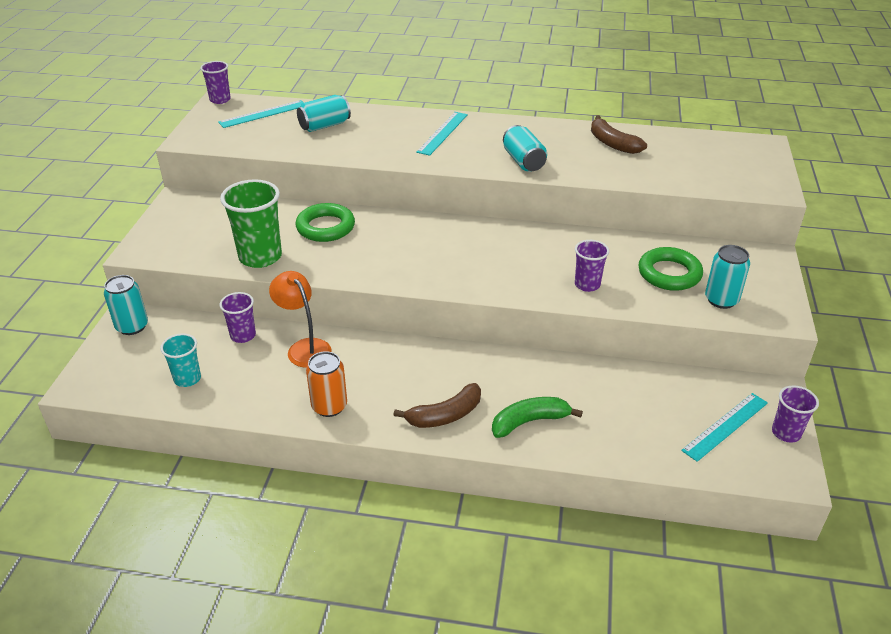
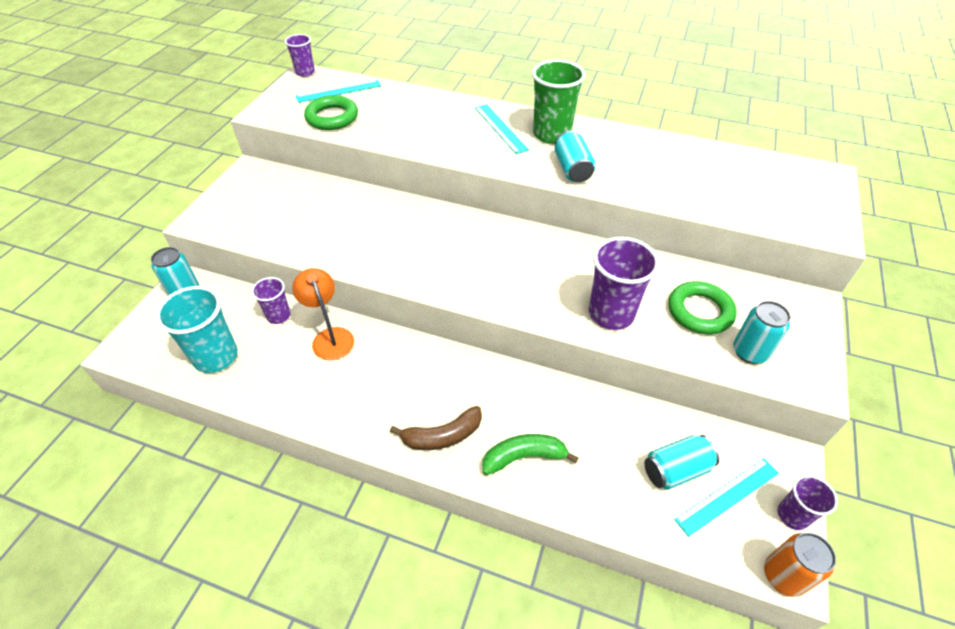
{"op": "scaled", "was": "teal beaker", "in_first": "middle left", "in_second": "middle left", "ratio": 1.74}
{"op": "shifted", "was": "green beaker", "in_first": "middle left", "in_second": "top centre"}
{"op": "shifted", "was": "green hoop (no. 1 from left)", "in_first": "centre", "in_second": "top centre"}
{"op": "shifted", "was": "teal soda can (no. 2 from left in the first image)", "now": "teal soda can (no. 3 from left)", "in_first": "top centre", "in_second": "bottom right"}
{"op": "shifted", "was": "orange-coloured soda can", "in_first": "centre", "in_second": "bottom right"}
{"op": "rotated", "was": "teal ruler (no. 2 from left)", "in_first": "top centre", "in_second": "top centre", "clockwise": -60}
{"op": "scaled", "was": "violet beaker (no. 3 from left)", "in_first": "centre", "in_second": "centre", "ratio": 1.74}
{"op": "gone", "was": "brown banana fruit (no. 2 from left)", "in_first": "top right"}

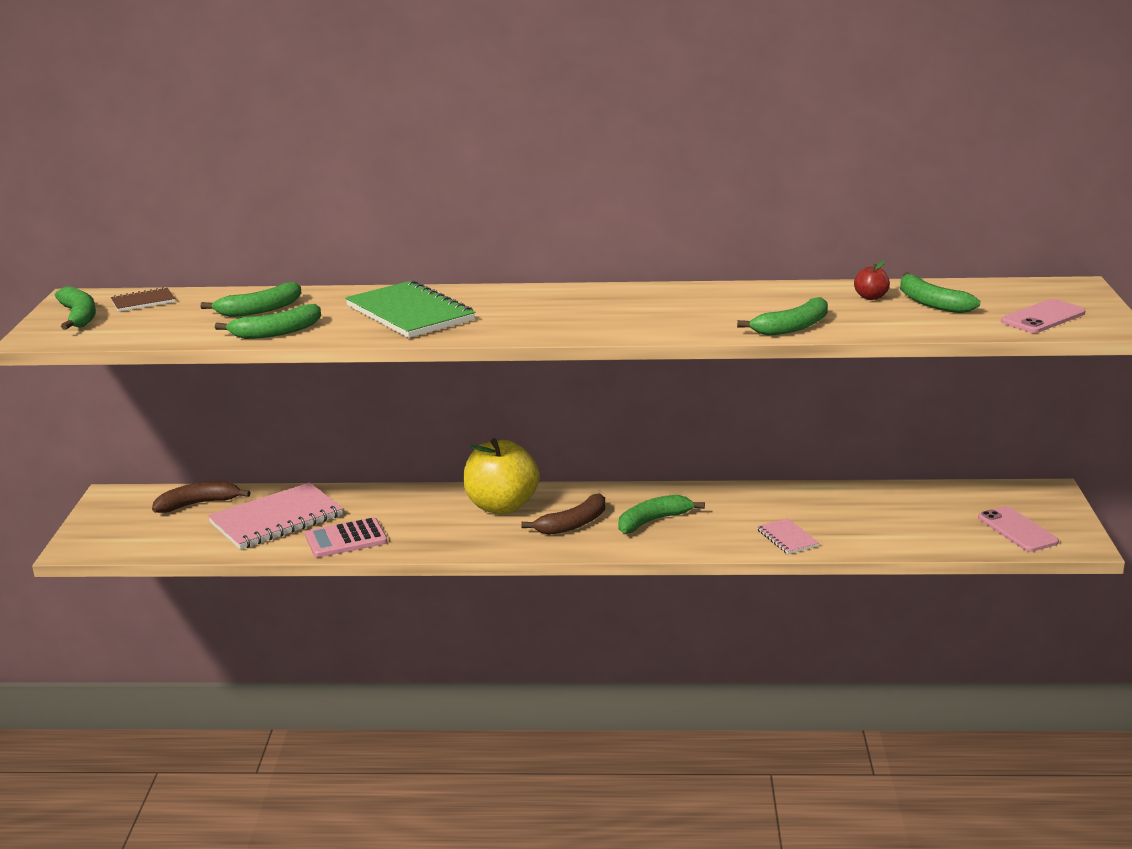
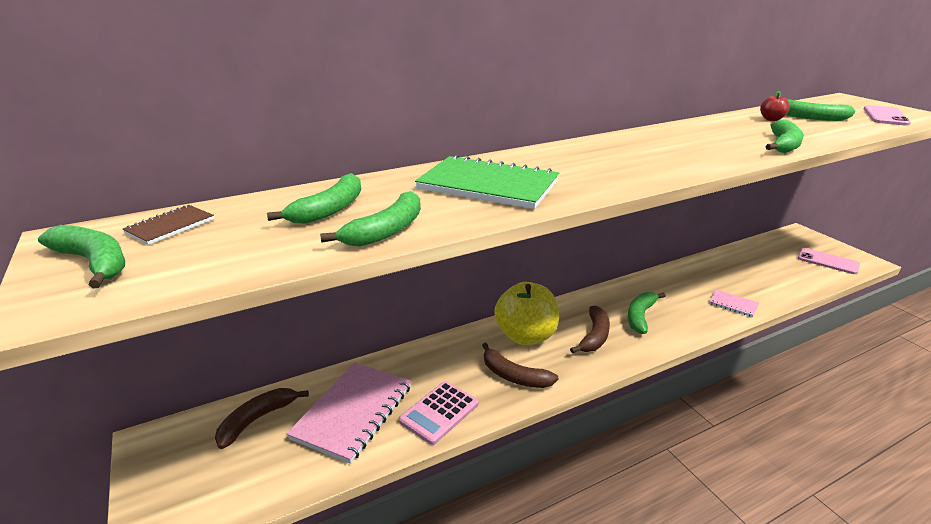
{"op": "new", "now": "brown banana fruit (no. 2 from left)", "in_second": "bottom centre"}

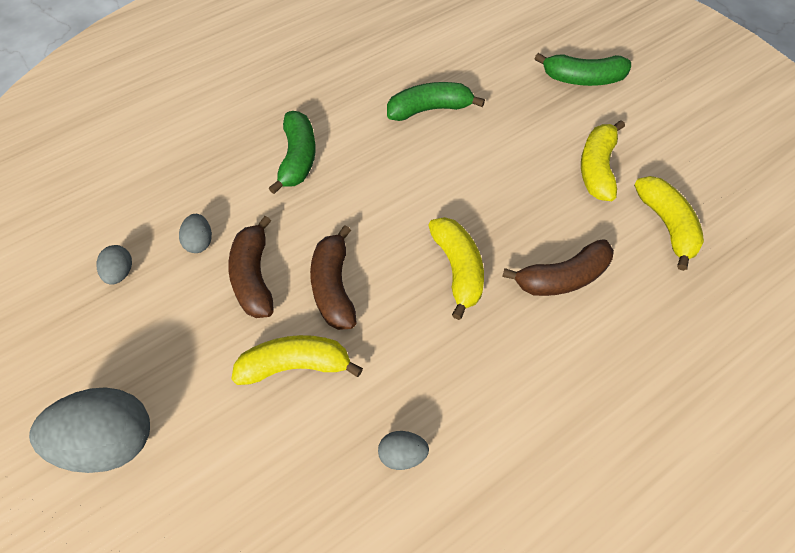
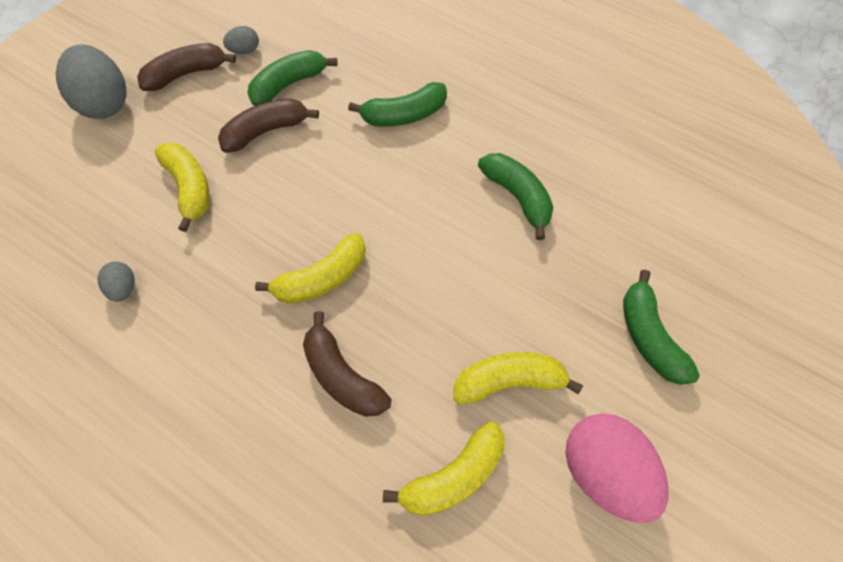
{"op": "swapped", "was": "gray egg (no. 3 from left)", "now": "green banana fruit (no. 1 from left)", "in_first": "middle left", "in_second": "top centre"}
{"op": "shifted", "was": "brown banana fruit (no. 2 from left in the first image)", "now": "brown banana fruit (no. 1 from left)", "in_first": "centre", "in_second": "top left"}
{"op": "new", "now": "rose-pink egg", "in_second": "bottom right"}

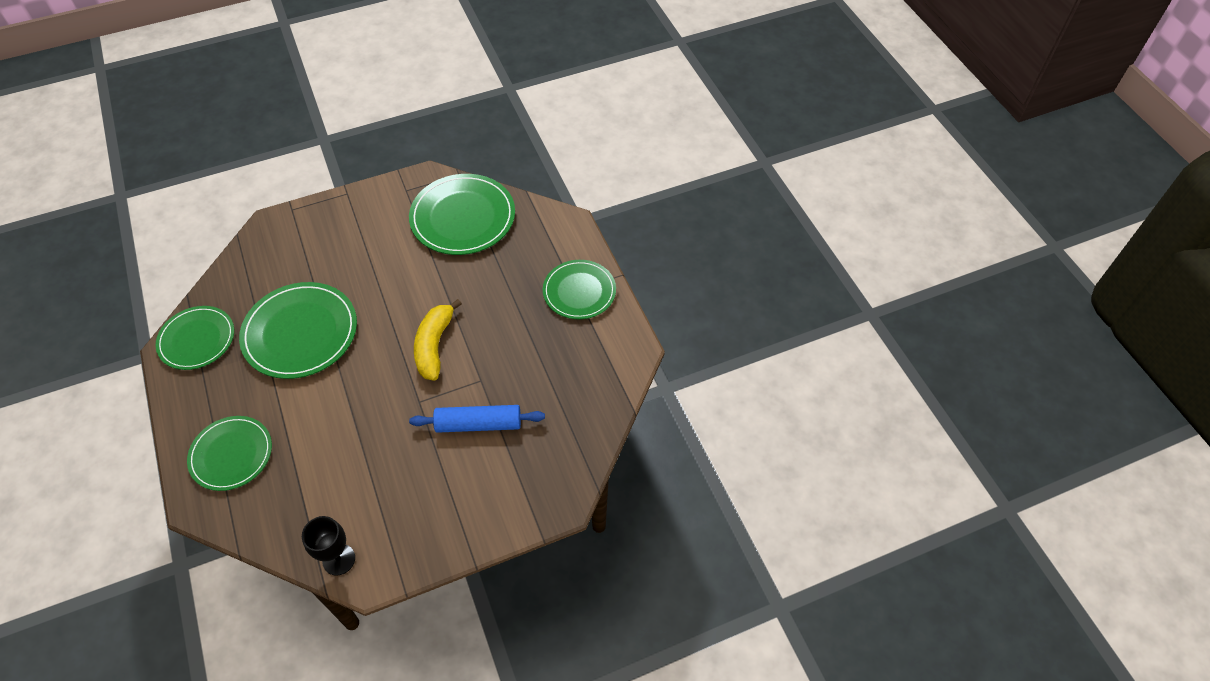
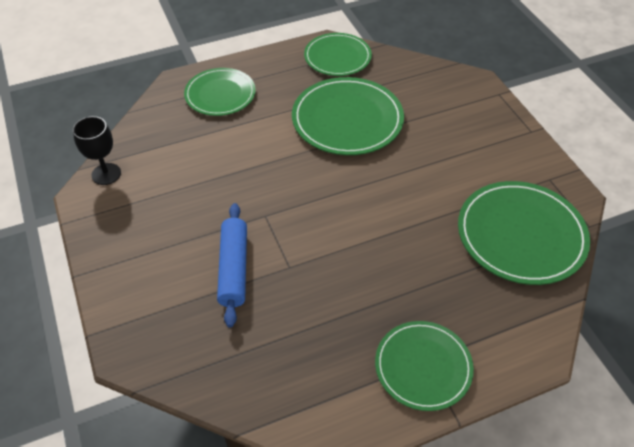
{"op": "gone", "was": "golden banana fruit", "in_first": "centre"}

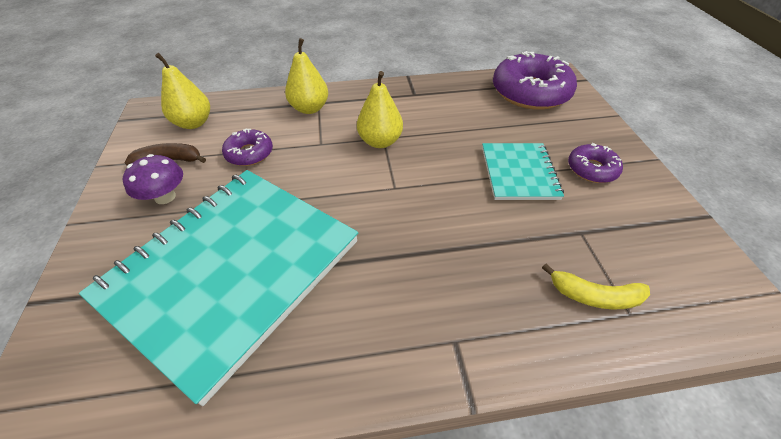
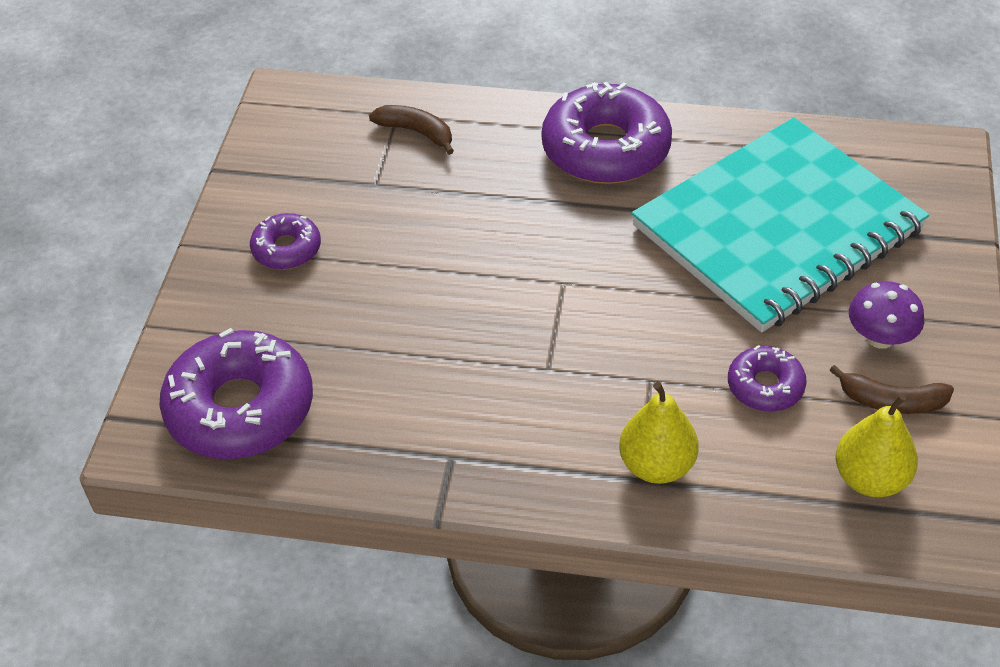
{"op": "gone", "was": "golden toy pear (no. 3 from left)", "in_first": "top centre"}
{"op": "gone", "was": "teal exercise book (no. 2 from left)", "in_first": "middle right"}
{"op": "repainted", "was": "golden banana fruit", "now": "brown banana fruit (no. 1 from left)", "in_first": "middle right", "in_second": "top centre"}
{"op": "new", "now": "violet glazed donut (no. 3 from left)", "in_second": "top centre"}

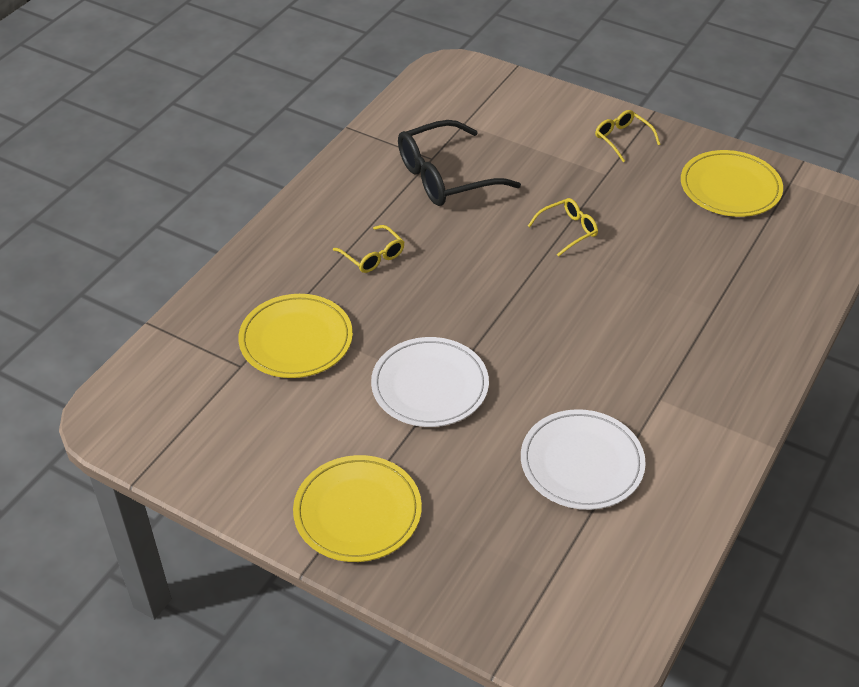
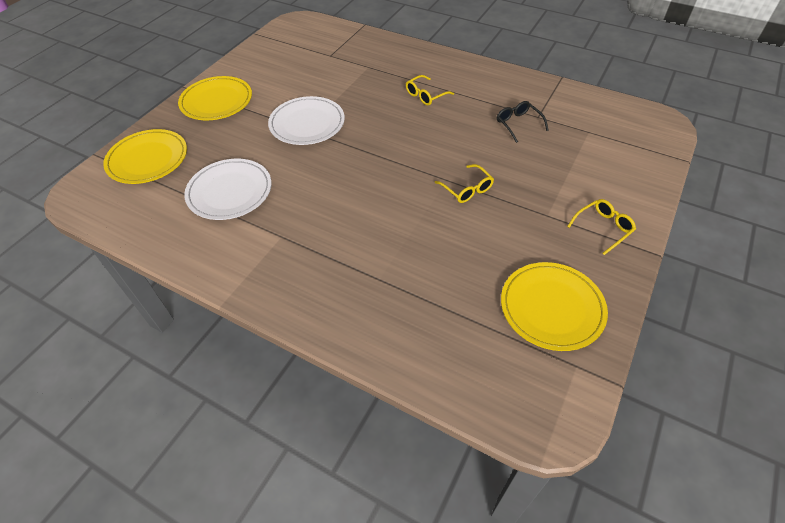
{"op": "shifted", "was": "golden dinner plate (no. 1 from left)", "in_first": "centre", "in_second": "top left"}
{"op": "scaled", "was": "jet-black spectacles", "in_first": "top centre", "in_second": "top centre", "ratio": 0.51}

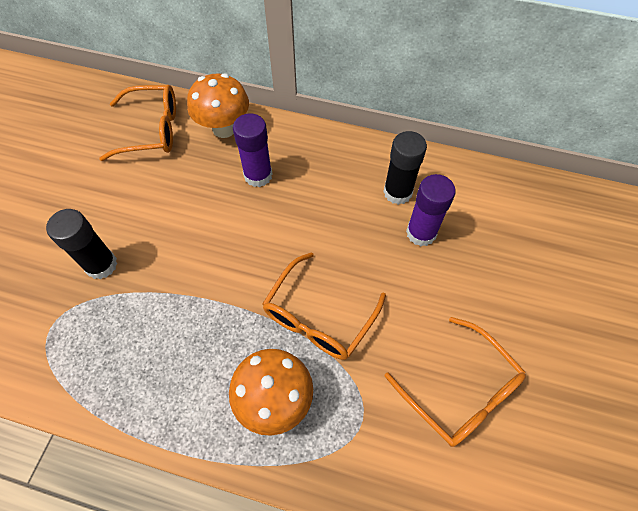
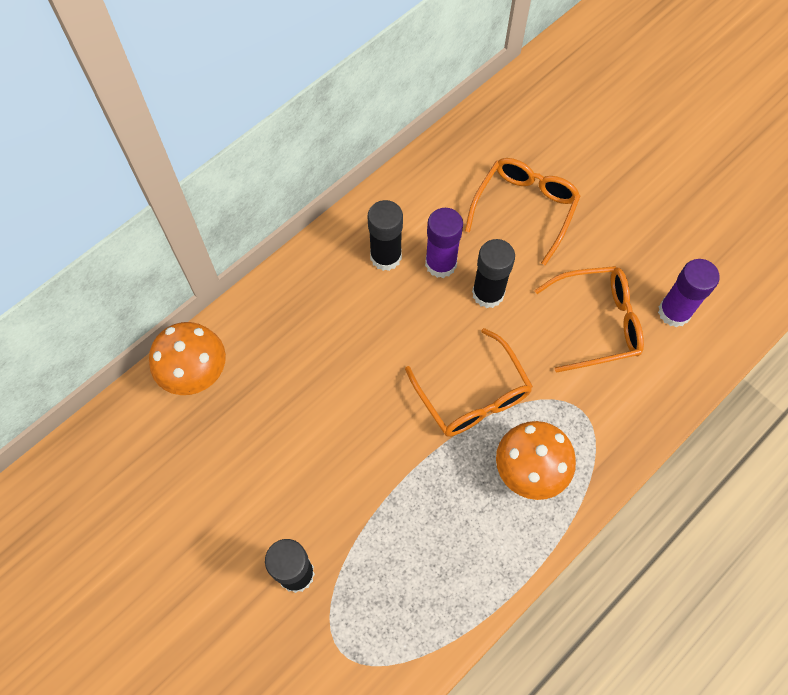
{"op": "shifted", "was": "orange-coloured spectacles (no. 1 from left in the first image)", "now": "orange-coloured spectacles (no. 2 from left)", "in_first": "top left", "in_second": "top centre"}
{"op": "shifted", "was": "violet glue stick (no. 1 from left in the first image)", "now": "violet glue stick (no. 2 from left)", "in_first": "top centre", "in_second": "middle right"}
{"op": "new", "now": "jet-black glue stick (no. 3 from left)", "in_second": "centre"}

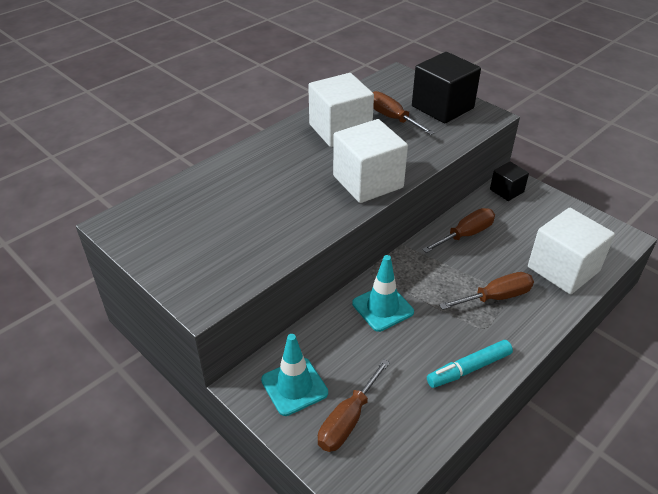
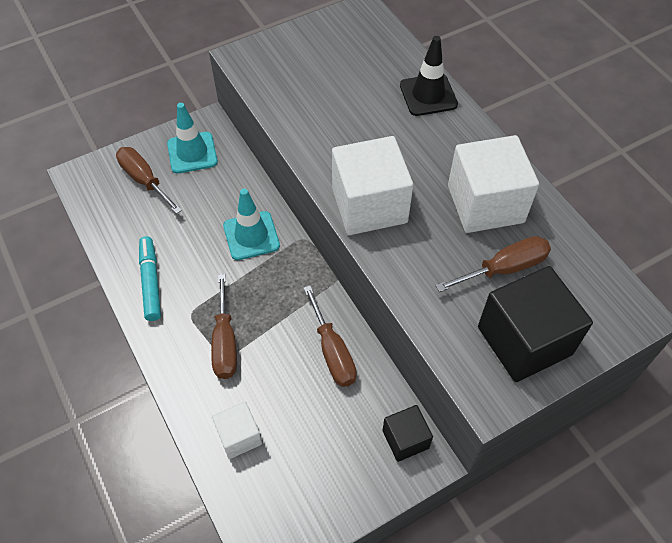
{"op": "scaled", "was": "pure white block (no. 3 from left in the first image)", "in_first": "middle right", "in_second": "bottom centre", "ratio": 0.54}
{"op": "new", "now": "jet-black road cone", "in_second": "top centre"}

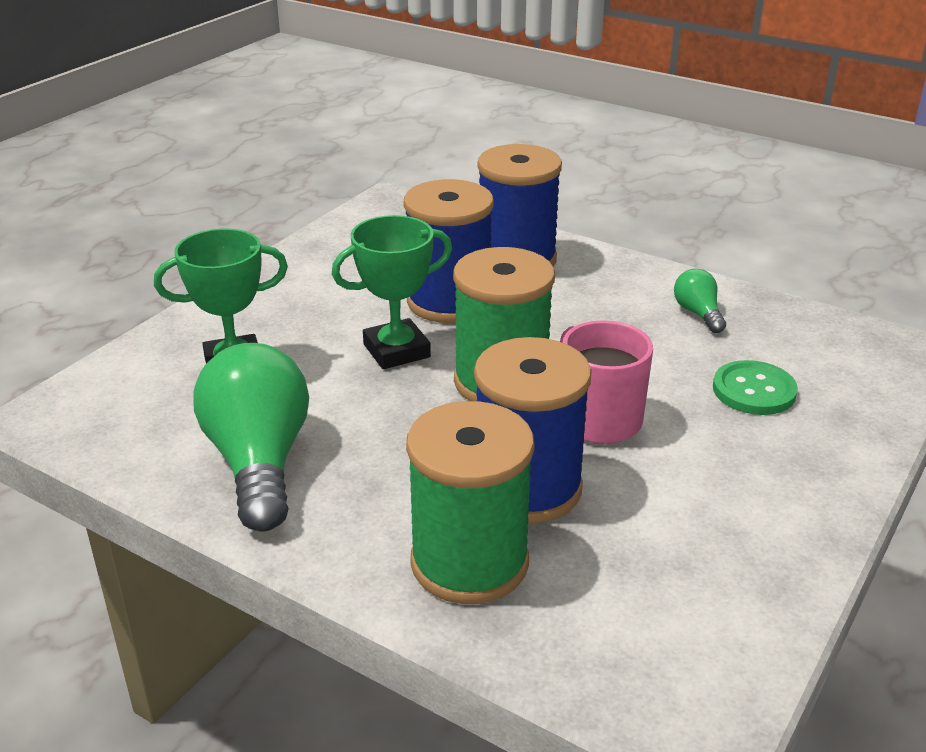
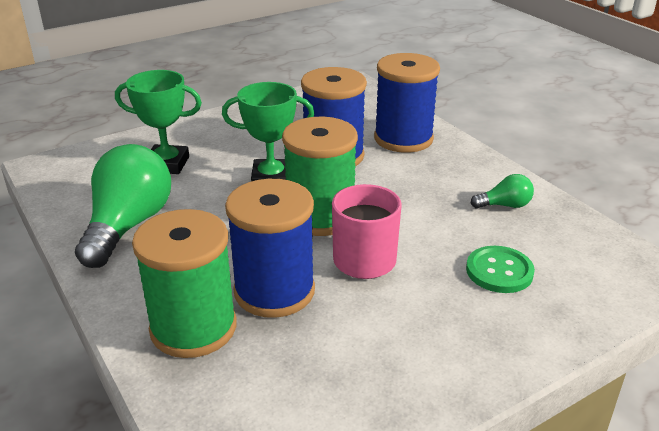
{"op": "rotated", "was": "green light bulb (no. 2 from left)", "in_first": "middle right", "in_second": "middle right", "clockwise": 75}

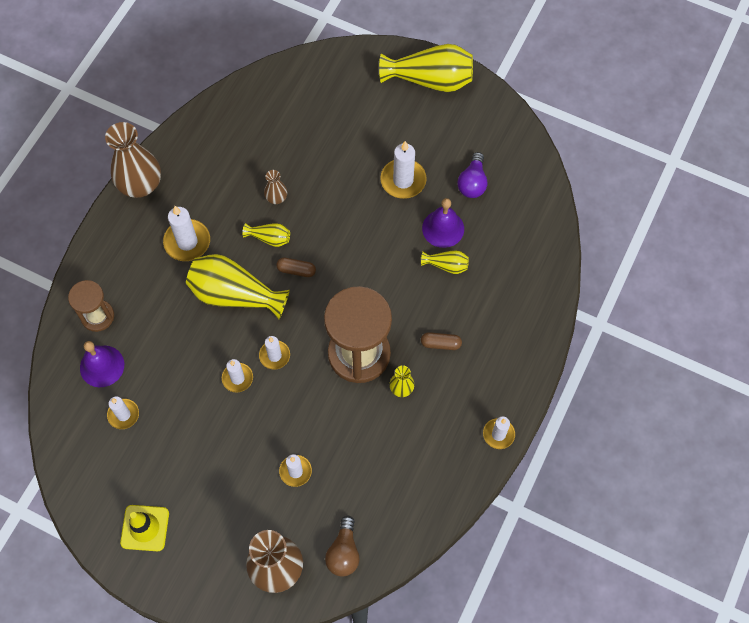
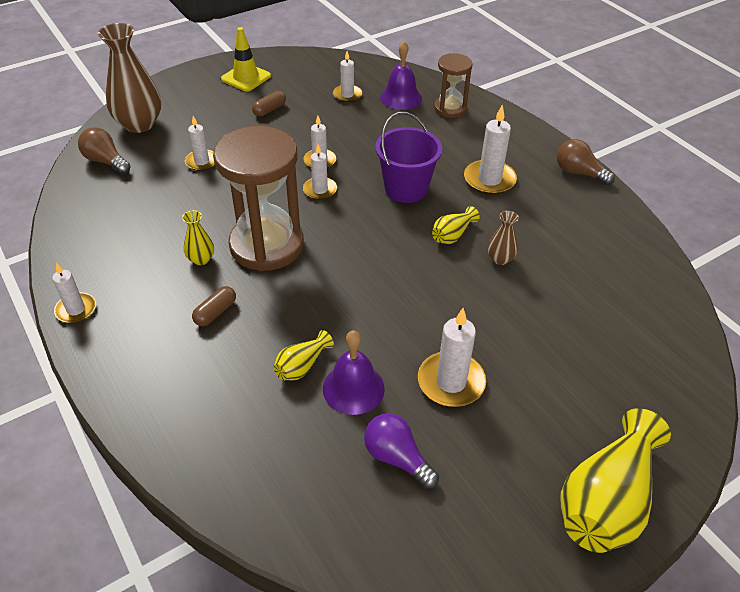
{"op": "swapped", "was": "brown vase (no. 1 from left)", "now": "brown light bulb (no. 2 from left)", "in_first": "top left", "in_second": "top right"}
{"op": "swapped", "was": "golden vase (no. 1 from left)", "now": "violet sand bucket", "in_first": "middle left", "in_second": "top centre"}
{"op": "shifted", "was": "brown pill (no. 1 from left in the first image)", "now": "brown pill (no. 2 from left)", "in_first": "centre", "in_second": "top centre"}

